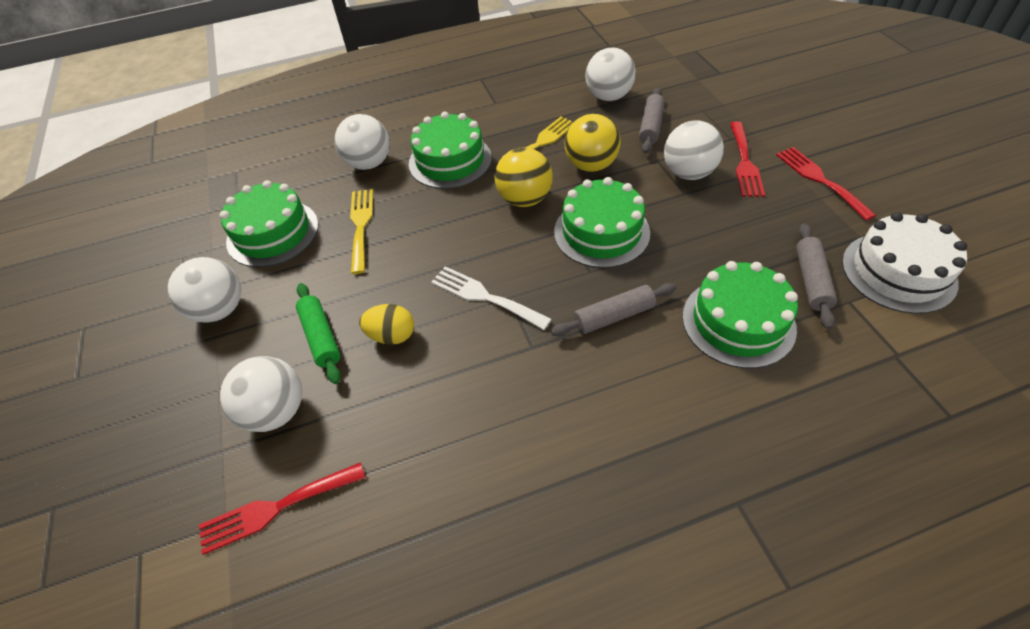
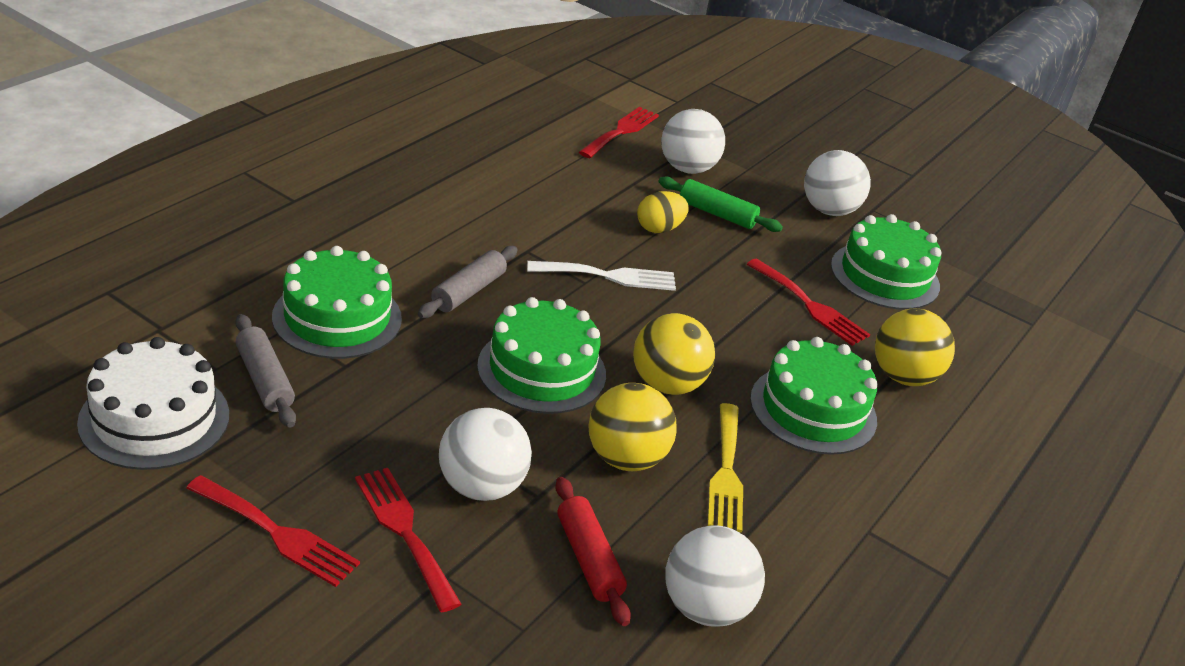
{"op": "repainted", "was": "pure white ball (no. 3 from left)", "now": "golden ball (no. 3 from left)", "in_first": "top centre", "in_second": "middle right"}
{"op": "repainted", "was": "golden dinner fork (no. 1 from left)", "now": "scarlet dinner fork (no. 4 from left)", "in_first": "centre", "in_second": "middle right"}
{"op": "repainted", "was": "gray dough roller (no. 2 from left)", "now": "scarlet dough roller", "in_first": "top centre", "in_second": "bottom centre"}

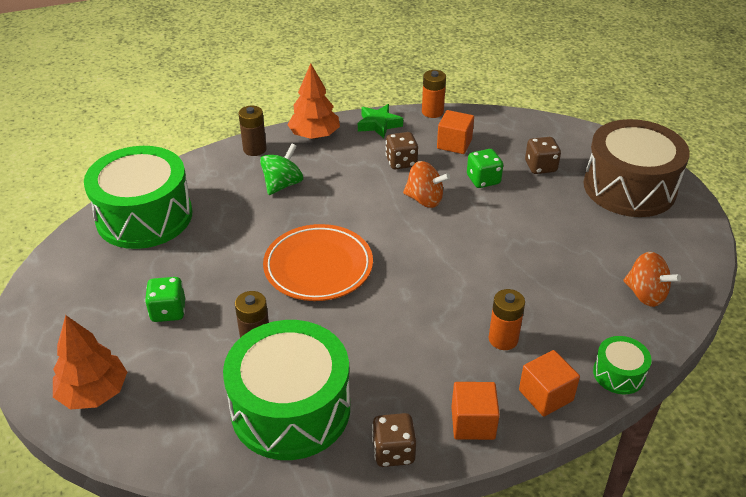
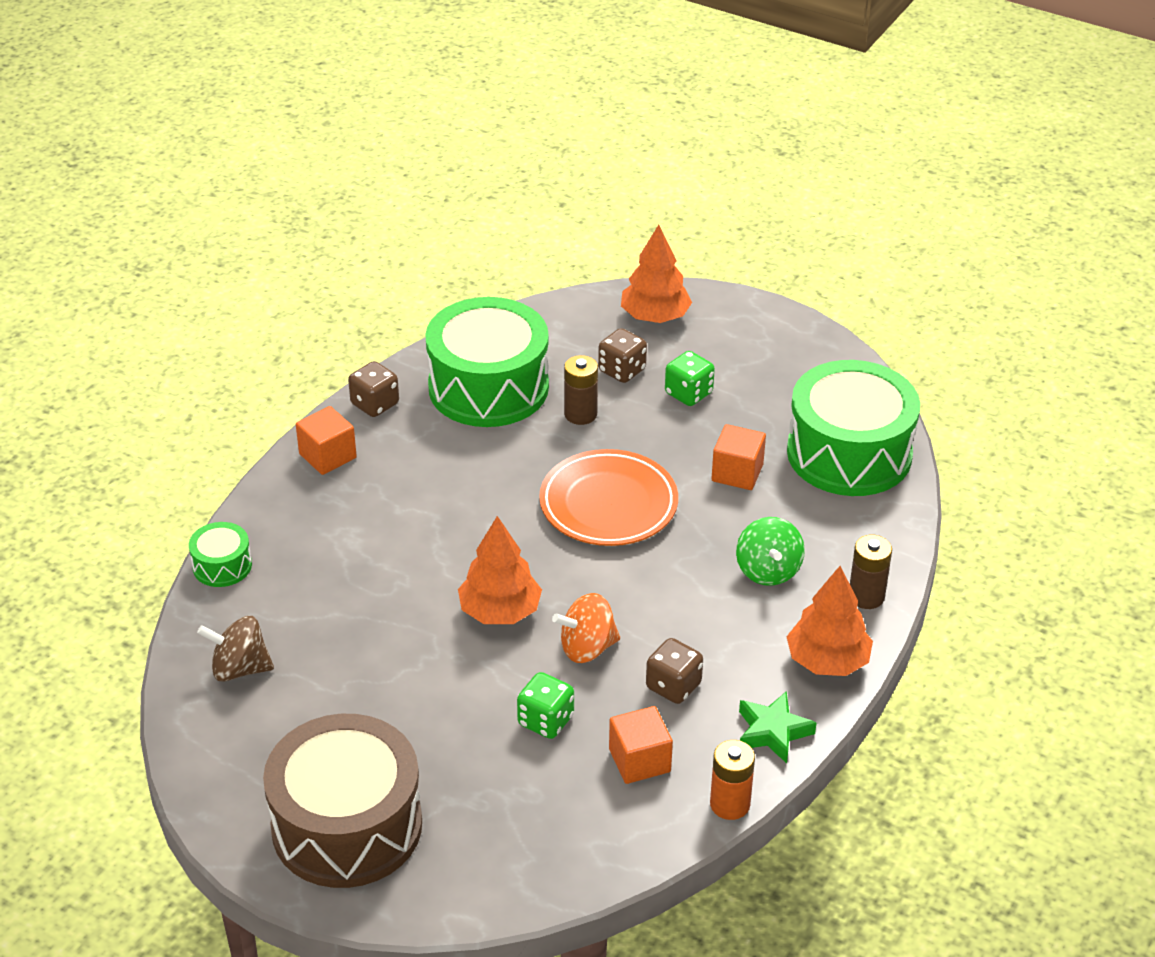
{"op": "gone", "was": "orange-coloured AA battery (no. 2 from left)", "in_first": "middle right"}
{"op": "shifted", "was": "orange-coloured block (no. 3 from left)", "in_first": "bottom right", "in_second": "centre"}
{"op": "shifted", "was": "brown game die (no. 3 from left in the first image)", "now": "brown game die (no. 2 from left)", "in_first": "top right", "in_second": "centre"}
{"op": "repainted", "was": "orange-coloured whirligig (no. 2 from left)", "now": "brown whirligig", "in_first": "middle right", "in_second": "bottom left"}
{"op": "new", "now": "orange-coloured tree (no. 1 from left)", "in_second": "centre"}

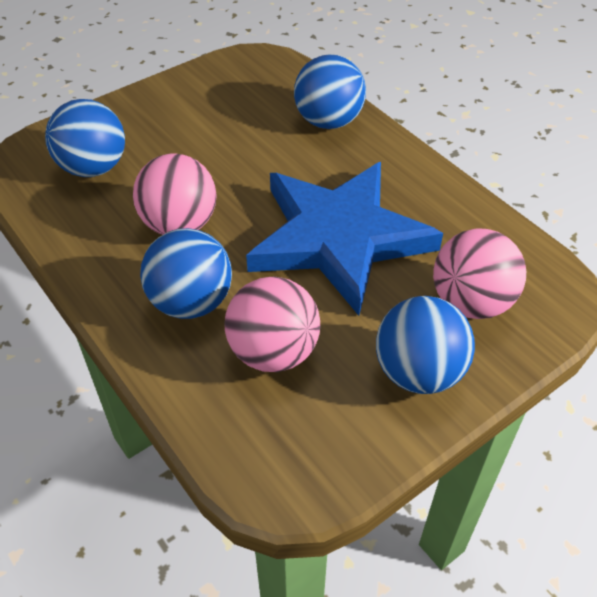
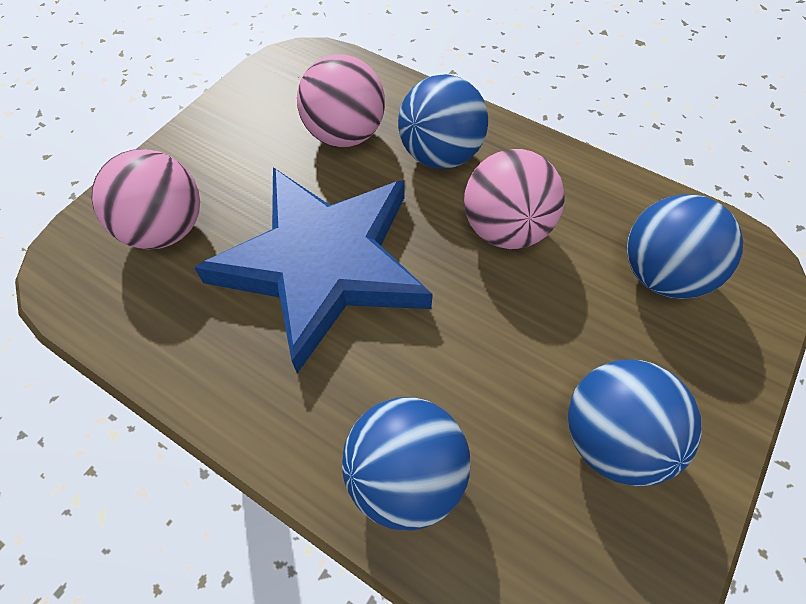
{"op": "shifted", "was": "blue ball (no. 4 from left in the first image)", "now": "blue ball (no. 3 from left)", "in_first": "middle right", "in_second": "bottom right"}

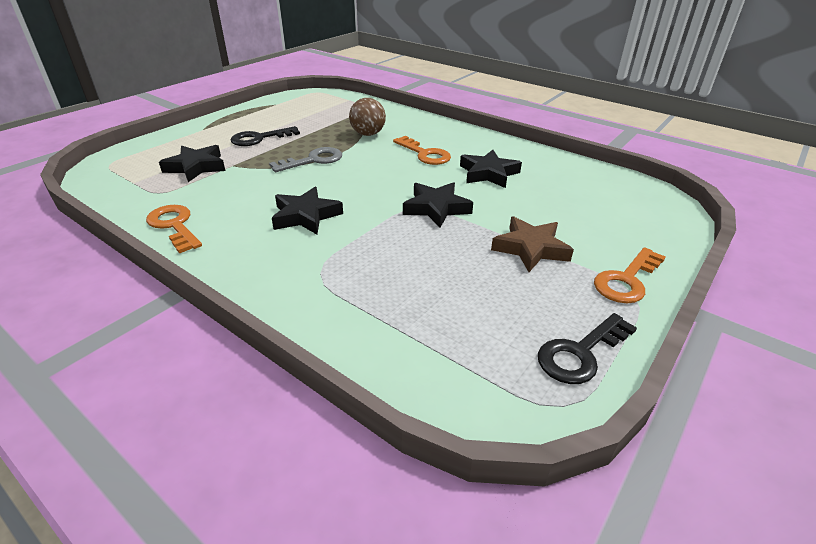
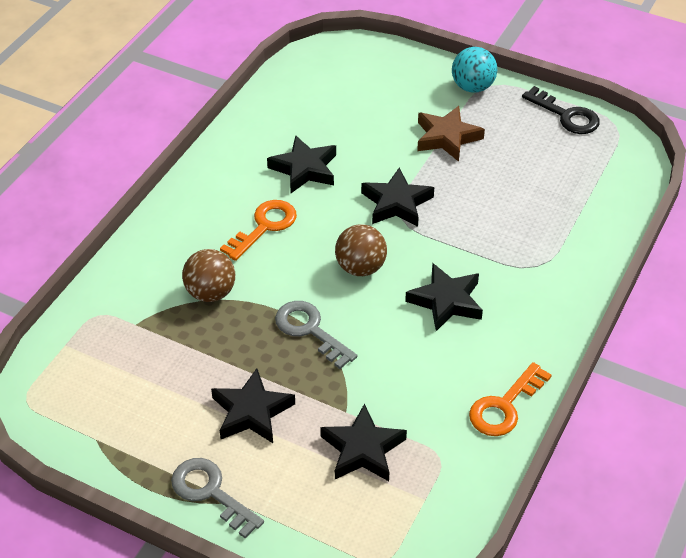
{"op": "swapped", "was": "jet-black door key (no. 1 from left)", "now": "jet-black star (no. 1 from left)", "in_first": "top left", "in_second": "bottom centre"}
{"op": "swapped", "was": "orange-coloured door key (no. 3 from left)", "now": "teal ball", "in_first": "middle right", "in_second": "top right"}
{"op": "new", "now": "gray door key (no. 1 from left)", "in_second": "bottom left"}
{"op": "new", "now": "brown ball (no. 2 from left)", "in_second": "centre"}

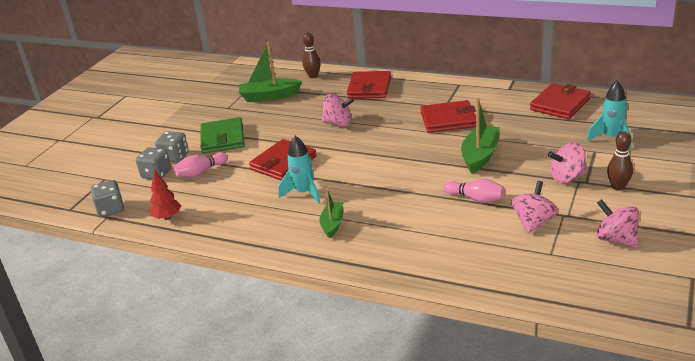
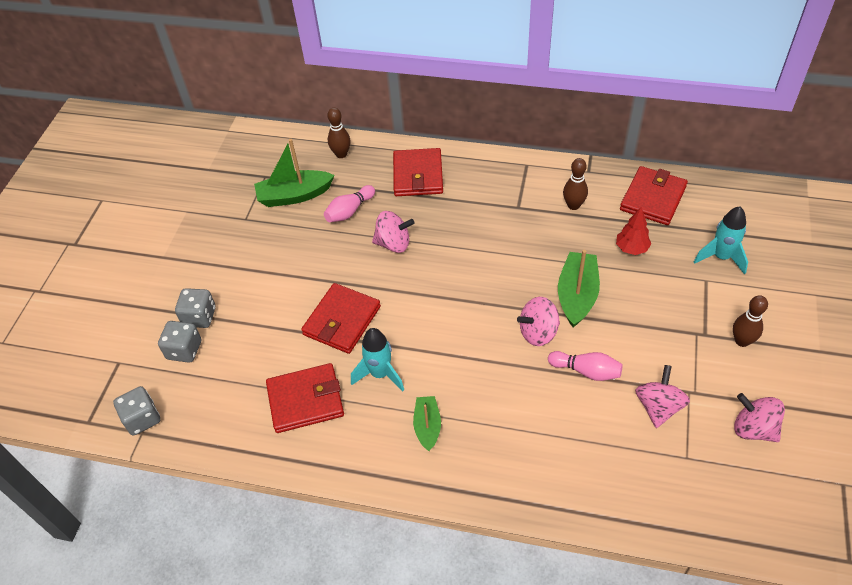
{"op": "shifted", "was": "scarlet tree", "in_first": "middle left", "in_second": "middle right"}
{"op": "shifted", "was": "rose-pink bowling pin (no. 1 from left)", "in_first": "middle left", "in_second": "centre"}
{"op": "gone", "was": "green billfold", "in_first": "middle left"}
{"op": "shifted", "was": "scarlet billfold (no. 3 from left in the first image)", "now": "scarlet billfold (no. 1 from left)", "in_first": "top centre", "in_second": "bottom centre"}
{"op": "shifted", "was": "rose-pink whirligig (no. 3 from left in the first image)", "now": "rose-pink whirligig (no. 2 from left)", "in_first": "middle right", "in_second": "centre"}
{"op": "new", "now": "brown bowling pin (no. 2 from left)", "in_second": "top right"}

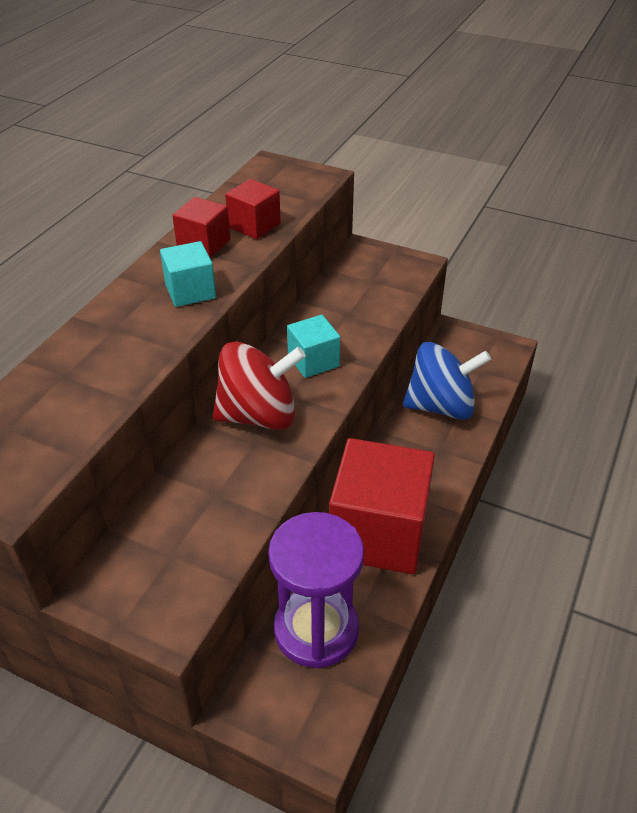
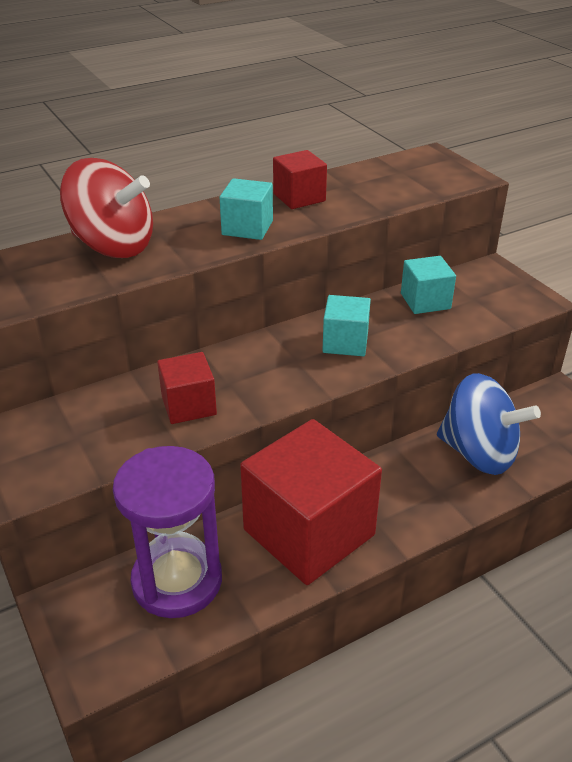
{"op": "shifted", "was": "scarlet whirligig", "in_first": "centre", "in_second": "top left"}
{"op": "shifted", "was": "scarlet block (no. 2 from left in the first image)", "now": "scarlet block (no. 1 from left)", "in_first": "top centre", "in_second": "middle left"}
{"op": "new", "now": "teal block (no. 3 from left)", "in_second": "middle right"}

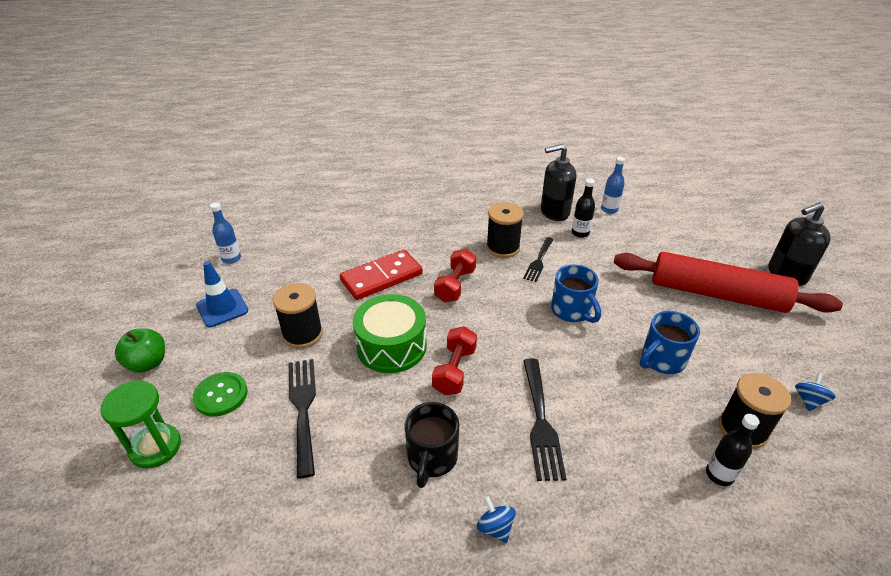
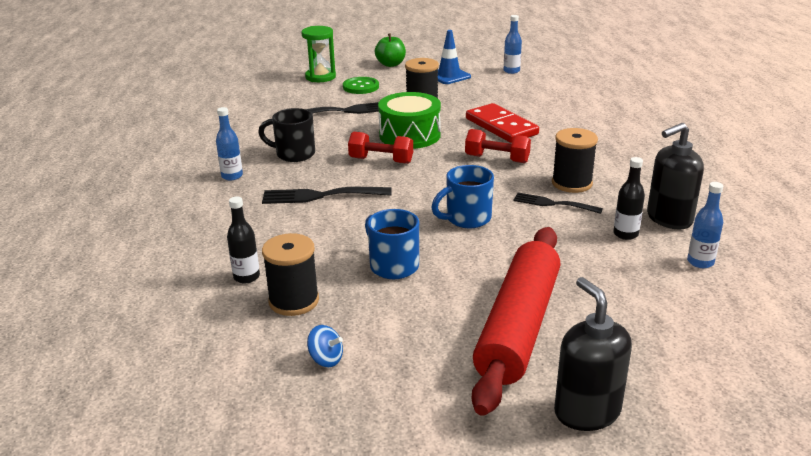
{"op": "swapped", "was": "blue whirligig (no. 1 from left)", "now": "blue bottle (no. 1 from left)", "in_first": "bottom centre", "in_second": "top left"}
{"op": "rotated", "was": "jet-black soap pump (no. 1 from left in the first image)", "in_first": "top centre", "in_second": "middle right", "clockwise": -105}

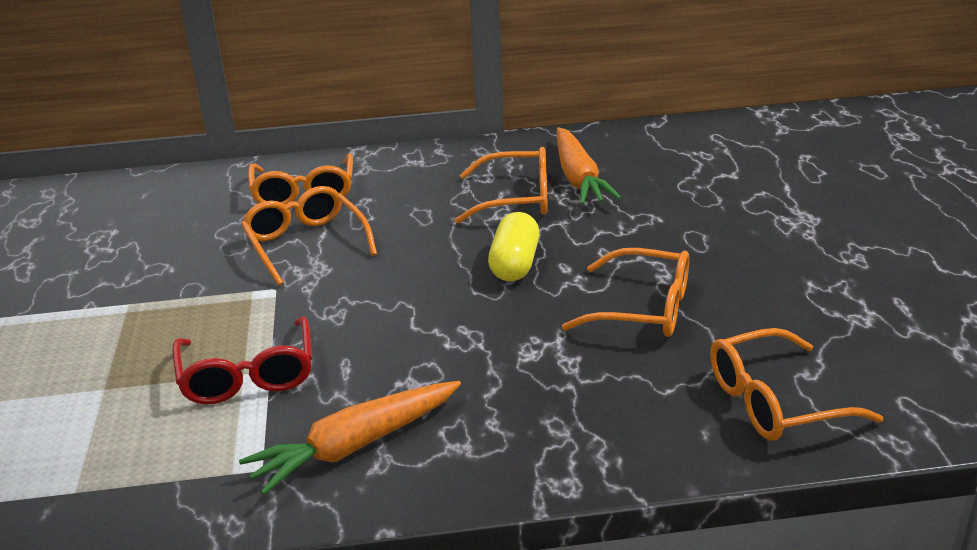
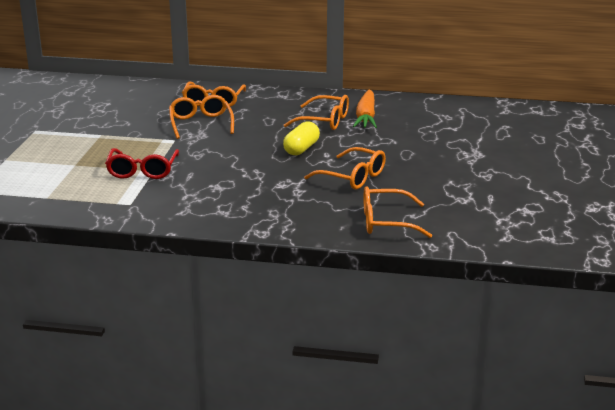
{"op": "gone", "was": "orange-coloured toy carrot (no. 1 from left)", "in_first": "bottom centre"}

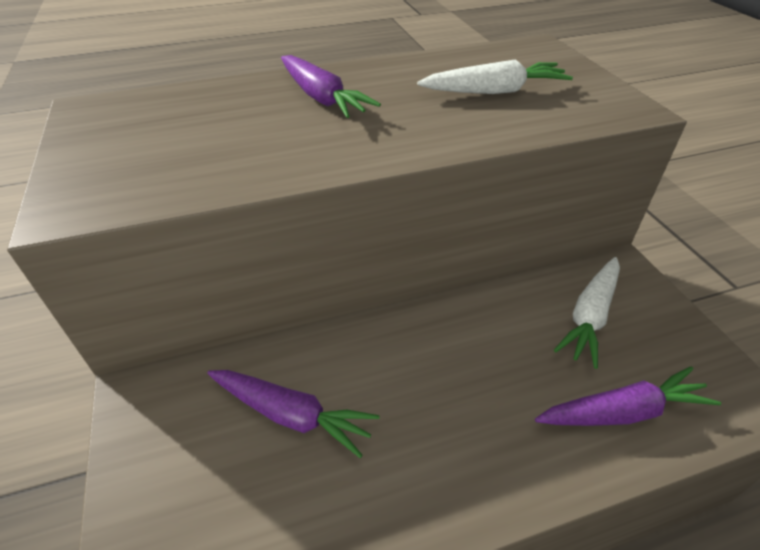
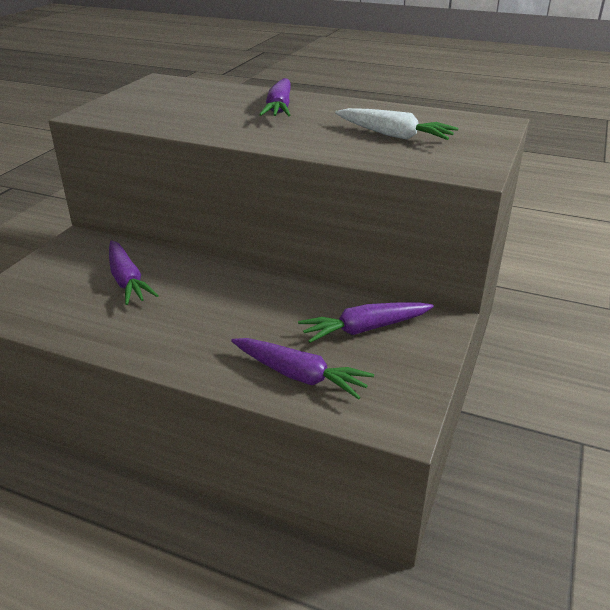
{"op": "repainted", "was": "pure white toy carrot (no. 2 from left)", "now": "violet toy carrot (no. 4 from left)", "in_first": "middle right", "in_second": "centre"}

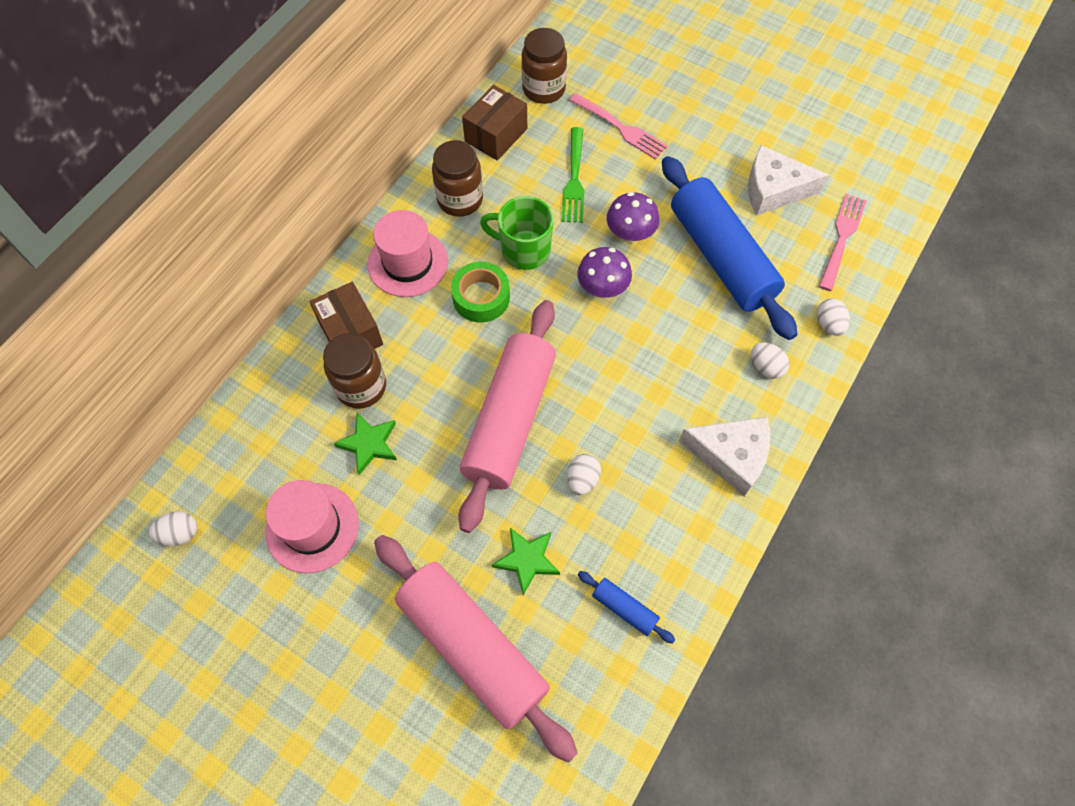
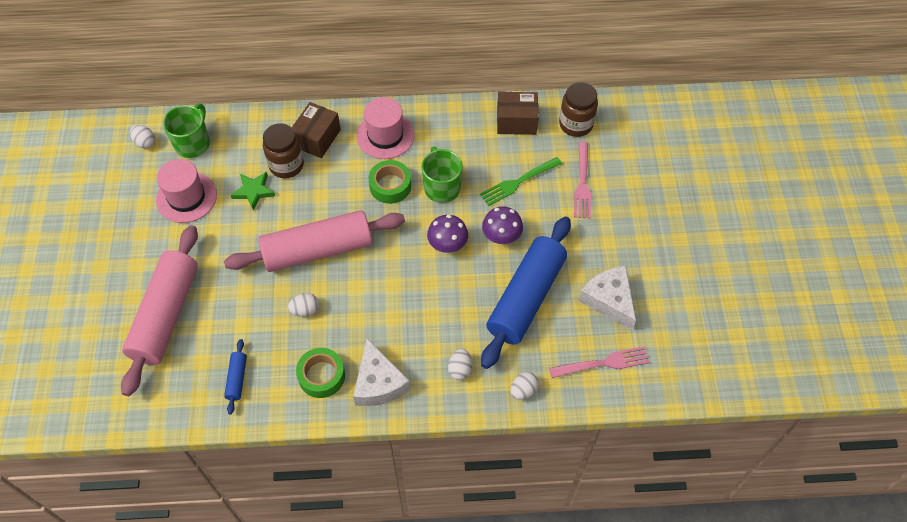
{"op": "gone", "was": "brown jar (no. 2 from left)", "in_first": "top centre"}
{"op": "gone", "was": "green star (no. 2 from left)", "in_first": "bottom centre"}
{"op": "new", "now": "green coffee mug (no. 1 from left)", "in_second": "top left"}
{"op": "new", "now": "green tape (no. 1 from left)", "in_second": "bottom centre"}

